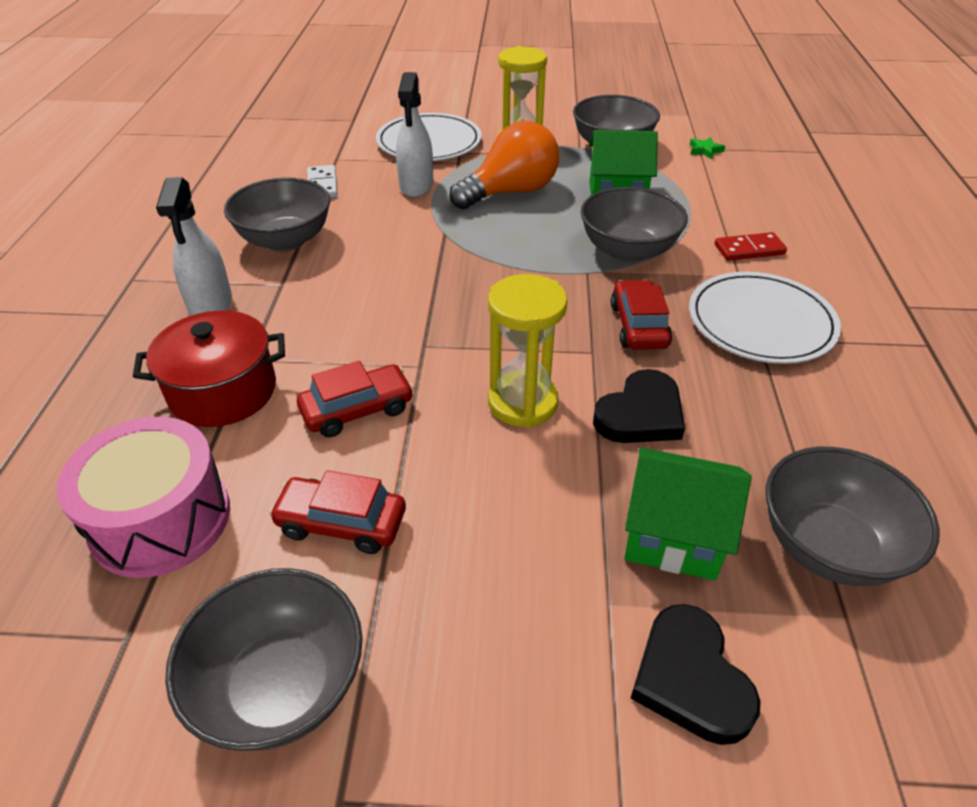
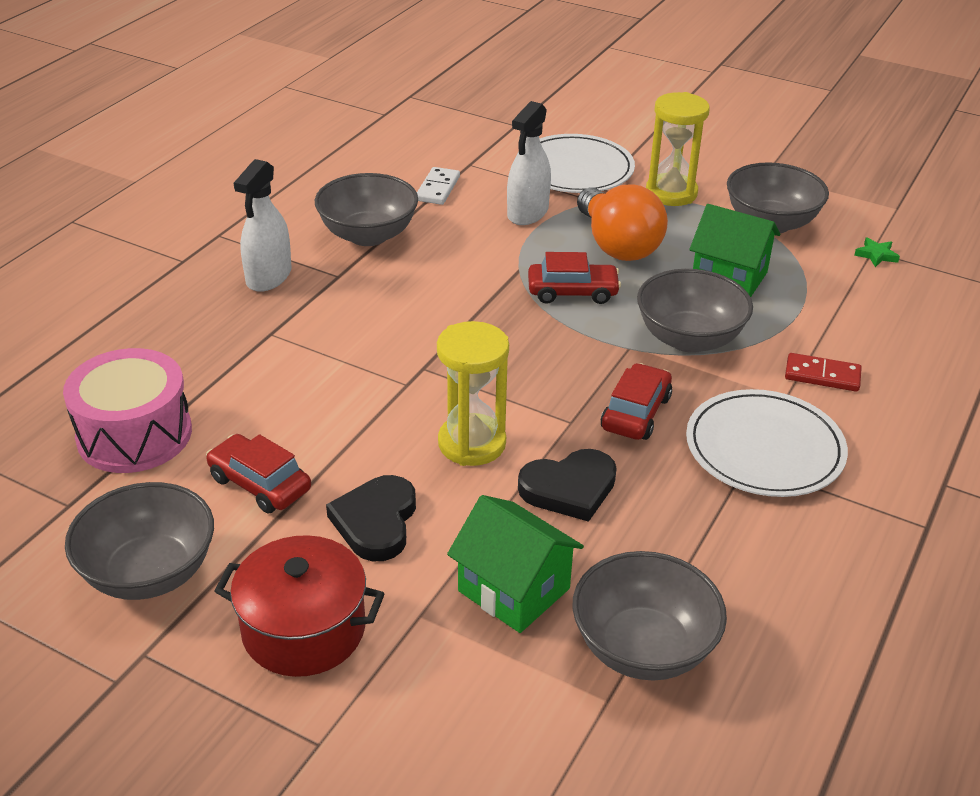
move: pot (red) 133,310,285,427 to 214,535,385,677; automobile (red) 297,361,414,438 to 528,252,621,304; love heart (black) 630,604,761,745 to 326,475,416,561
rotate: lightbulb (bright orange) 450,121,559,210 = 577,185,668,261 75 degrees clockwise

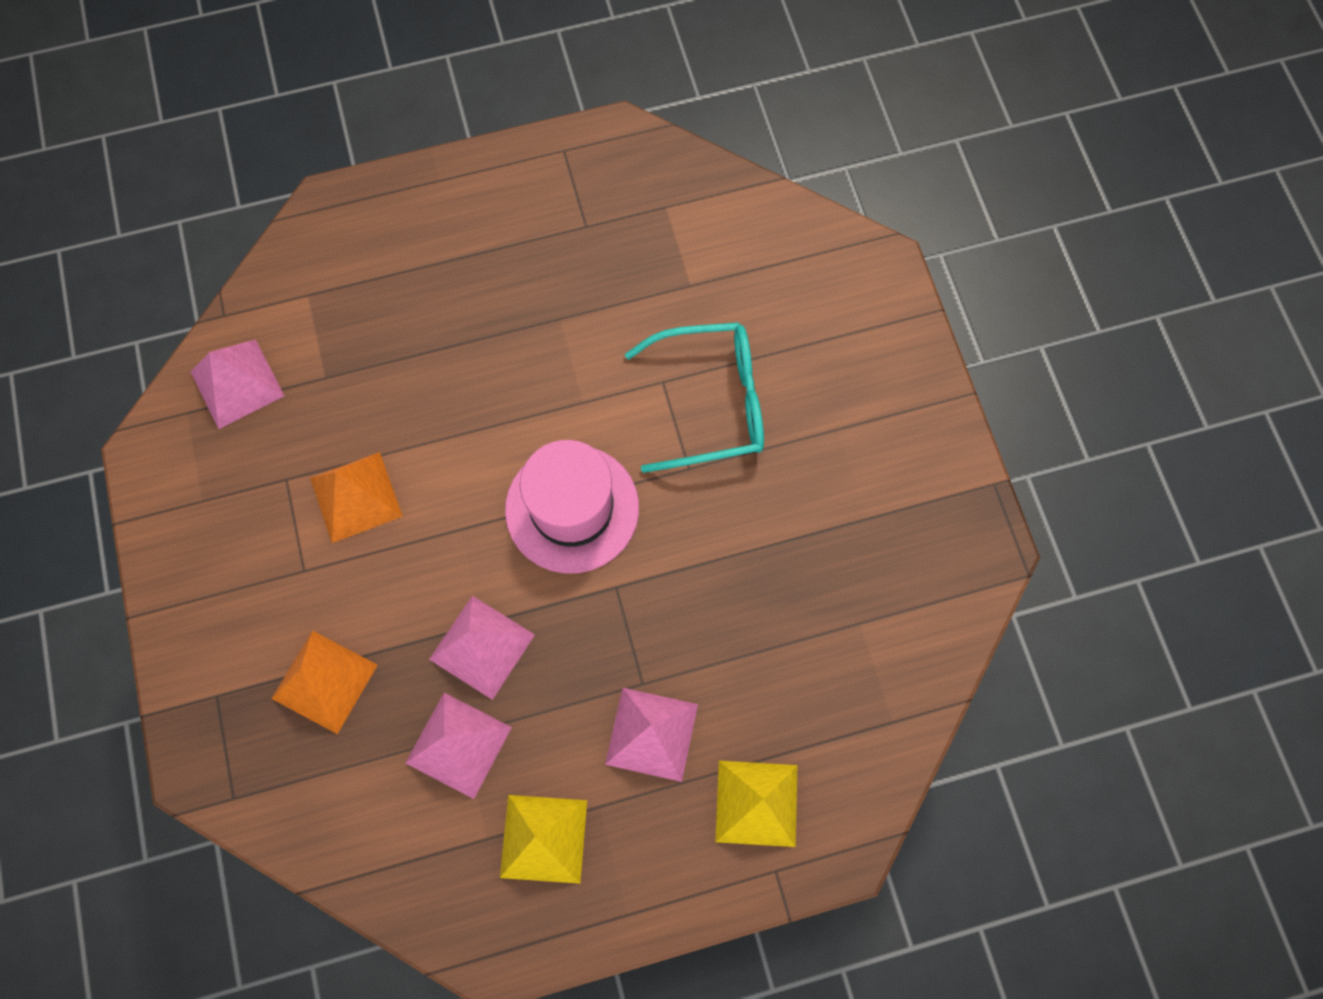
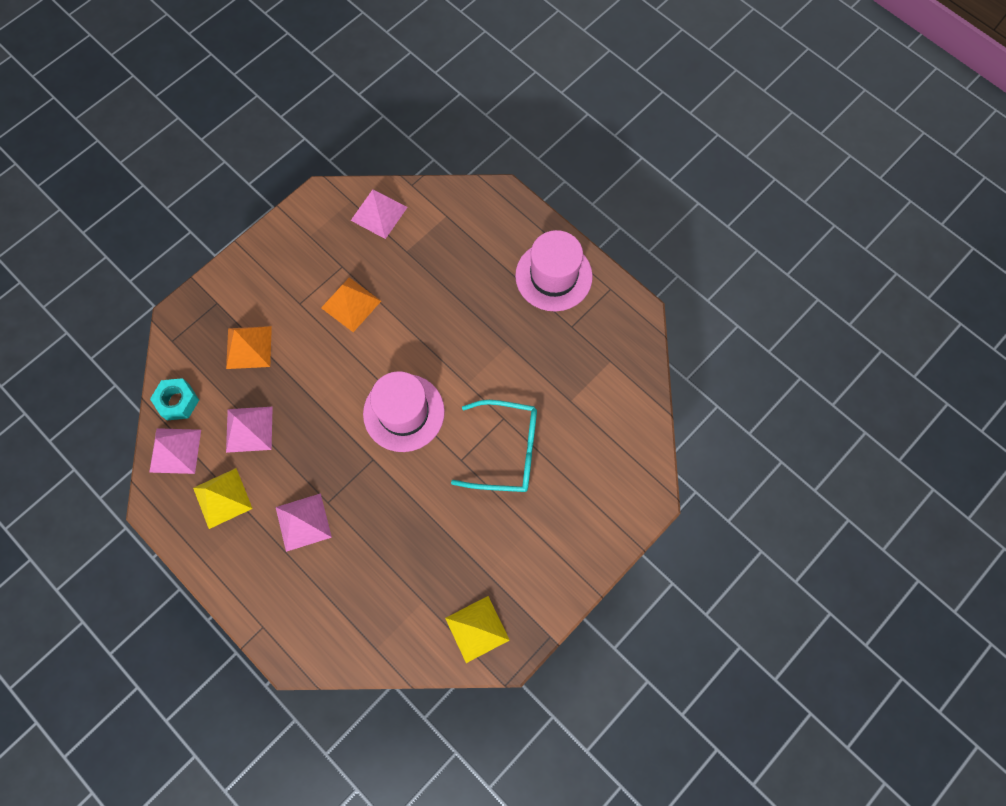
insert: hex nut (turquoise) 150,378,199,421; top hat (pink) 515,230,593,312
move: pyramid (pink) 429,596,535,700 to 149,428,201,474; pyramid (yellow) 715,761,797,847 to 445,596,510,663
rotate: glasses (turquoise) 625,322,764,473 = 451,400,537,492 45 degrees counterclockwise

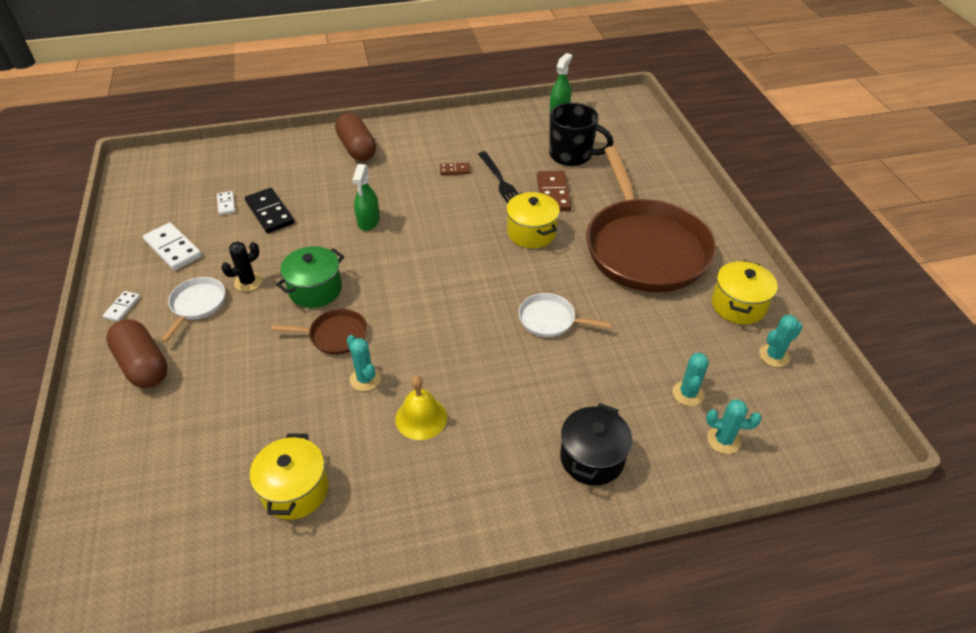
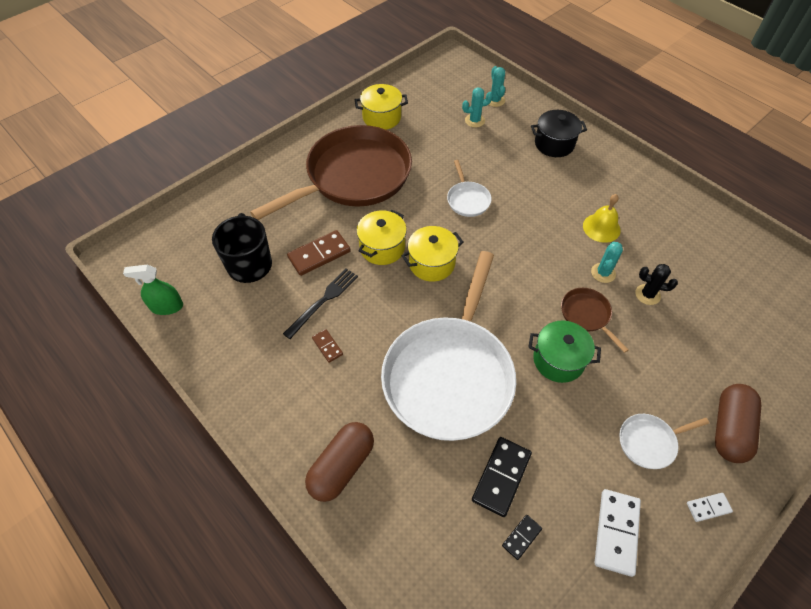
delete: prickly plant (turquoise) 759,315,803,367
move: prickly plant (black) 221,241,262,292 to 635,264,678,305; pot (yellow) 250,433,329,520 to 402,226,464,282
replace: sprayer (green) 352,164,380,231 to frying pan (pure white) 381,251,516,441
recolor: domino (pure white) 217,191,235,215 to domino (black) 502,515,542,560

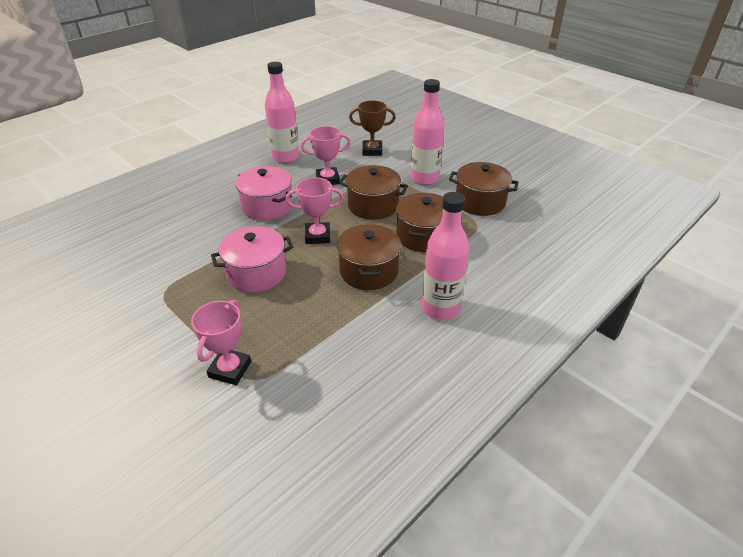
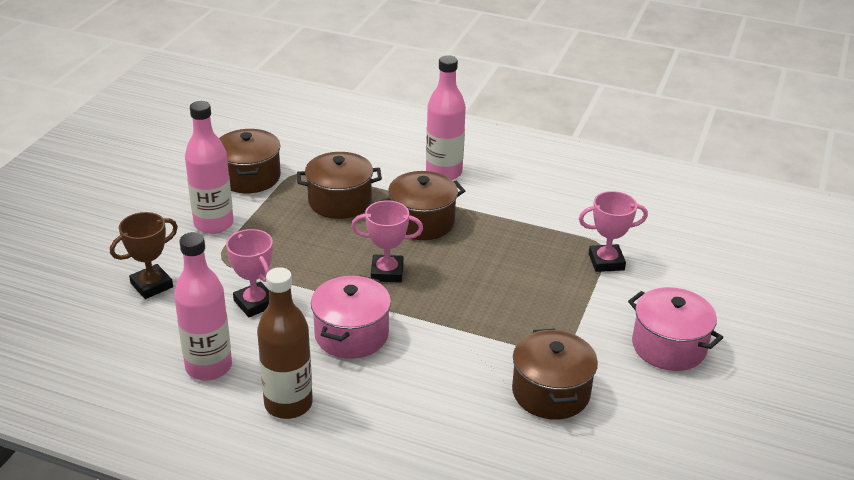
insert: flask (brown) 257,267,313,419
move: pot (pink) 211,226,293,293 to 628,287,723,371; pot (brown) 339,165,408,220 to 512,329,598,419
rotate: award cup (pink) 285,177,344,244 = 351,200,423,283 60 degrees counterclockwise; award cup (brown) 349,101,396,156 = 110,212,178,299 75 degrees clockwise

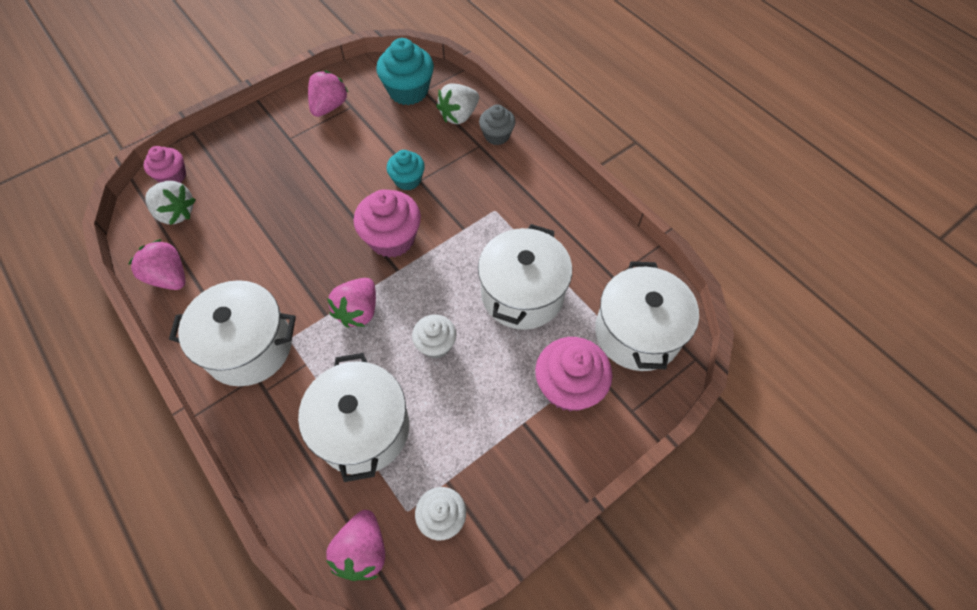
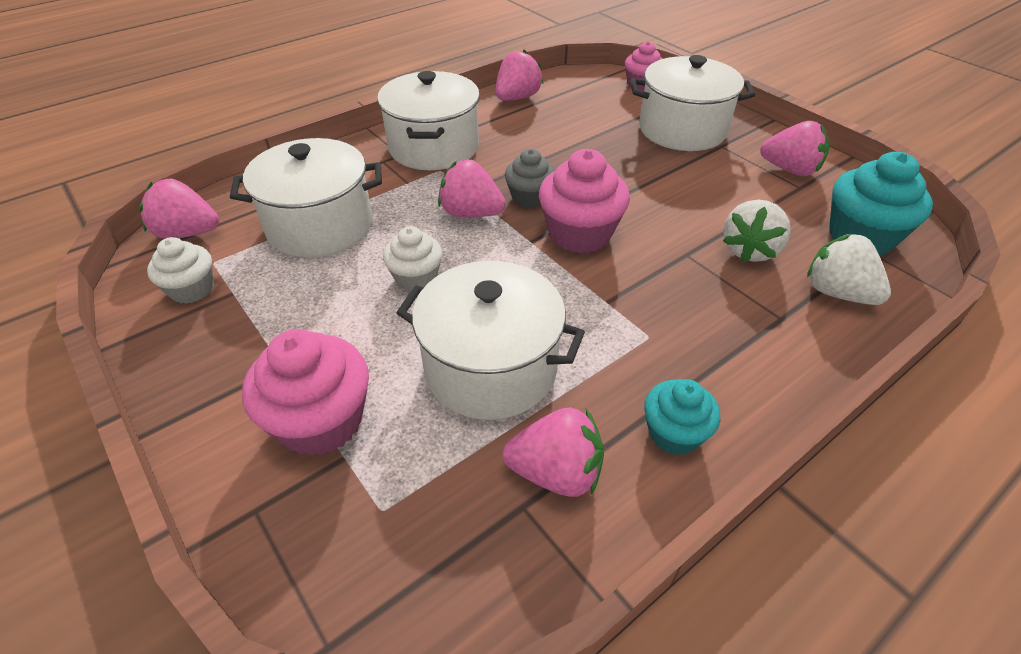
insert: strawberry (pink) 502,408,604,497
move: strawberry (pure white) 145,181,196,225 to 723,200,791,263; cupcake (turquoise) 387,150,425,191 to 644,379,720,455; cupcake (gray) 479,104,515,145 to 505,149,555,208; pot (pure white) 595,261,699,371 to 631,55,755,151

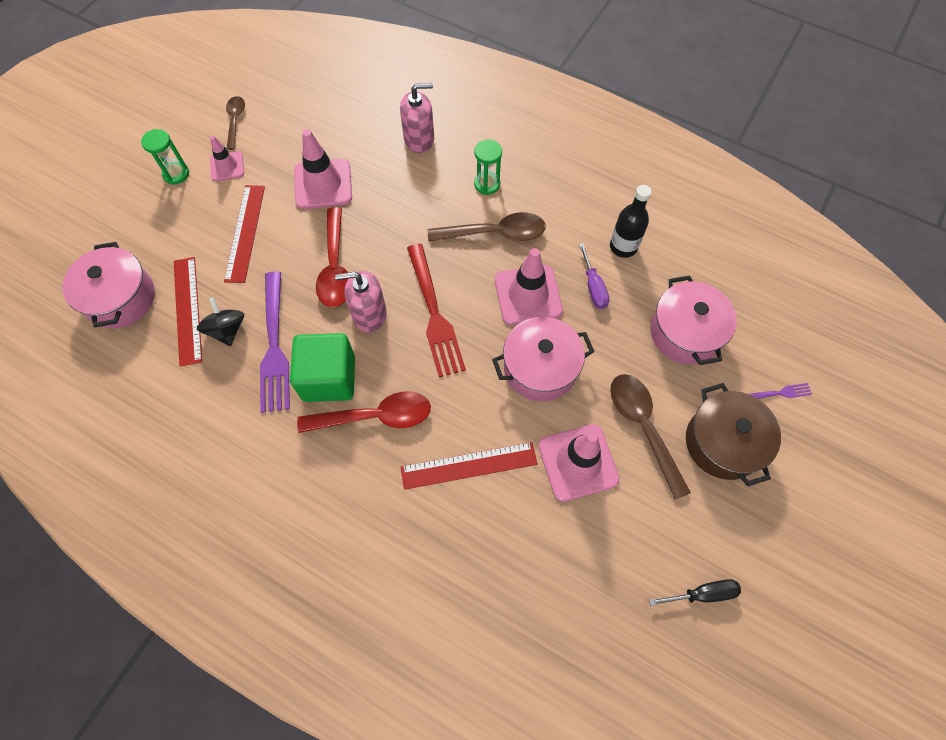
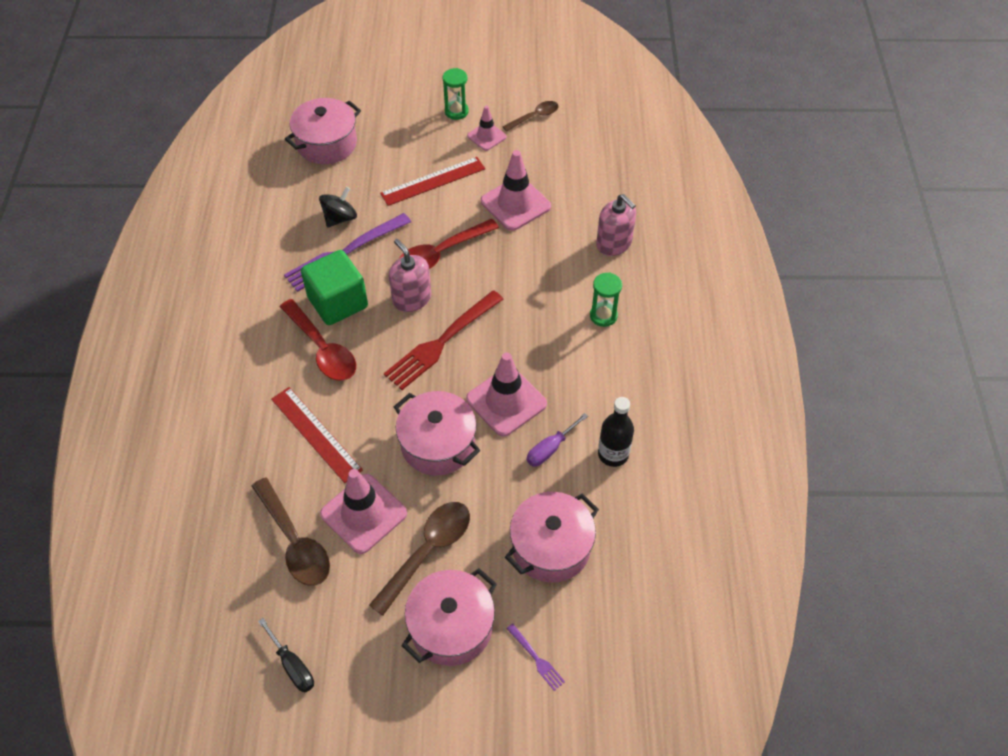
delete: ruler (red) 173,257,202,367
move: teaspoon (brown) 428,212,546,242 to 252,477,330,586
recolor: pot (brown) 686,383,781,486 to pot (pink) 401,568,497,666

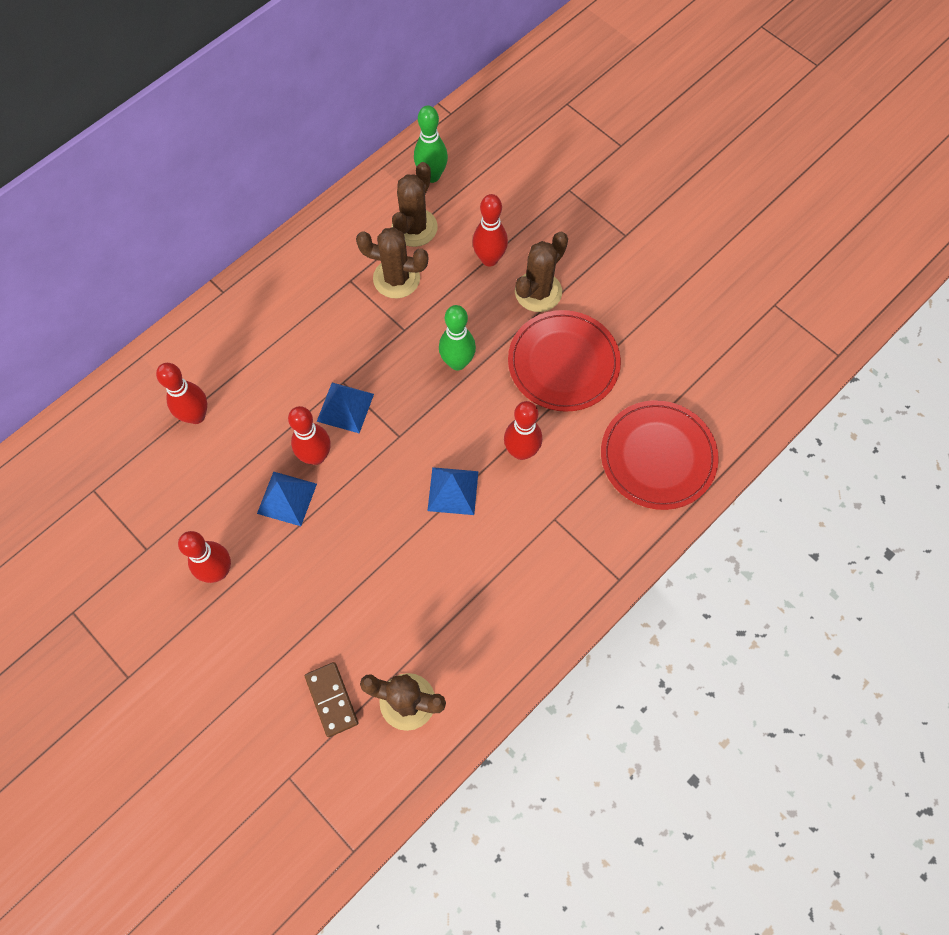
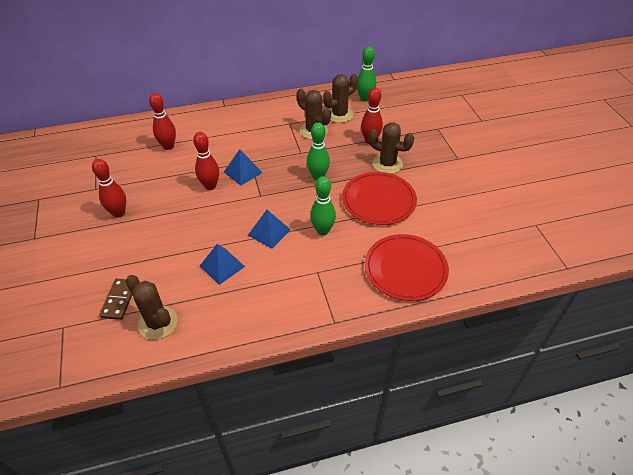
move: pyramid (blue) 257,471,317,526 to 200,244,245,285
recolor: tenpin (red) 504,401,542,460 to tenpin (green) 310,176,336,236
rotate: prickly plant (brown) 515,232,568,312 = 369,122,414,174 45 degrees clockwise

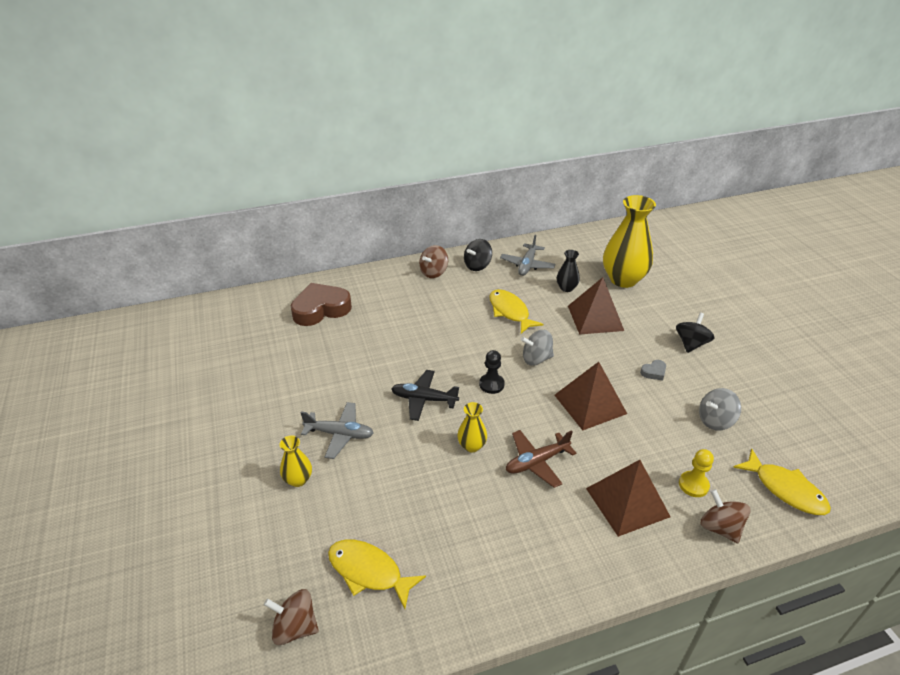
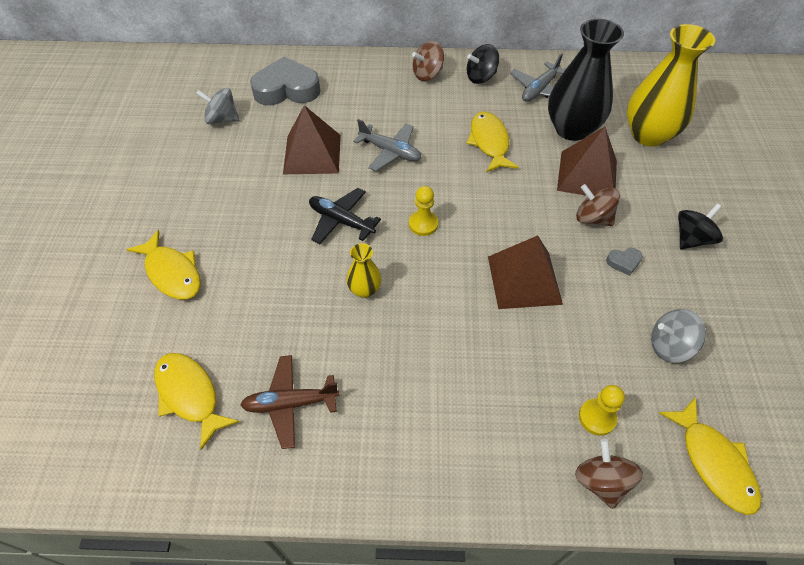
move: whirligig (brown) 264,589,319,645 to 576,184,620,226; toy plane (gray) 300,402,374,459 to 353,119,422,172; toy plane (brown) 506,430,577,488 to 240,355,339,449; whirligig (gray) 521,330,554,366 to 196,88,239,124; pyramid (brown) 586,460,671,537 to 283,105,341,174
replace: flower vase (yellow) 279,435,312,487 to fish (yellow) 126,230,201,299
recolor: love heart (brown) 291,283,352,326 to love heart (gray) 250,56,320,106; pawn (black) 479,350,505,394 to pawn (yellow) 409,186,438,236
resize: flower vase (black) 557,250,580,292 = 548,19,624,141 x2.13

